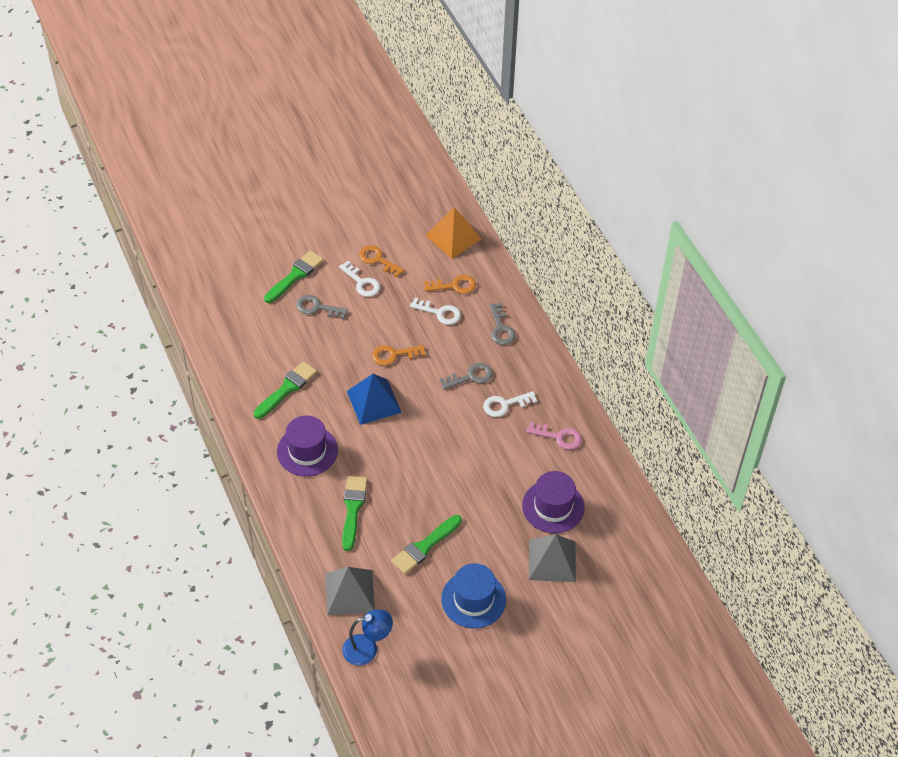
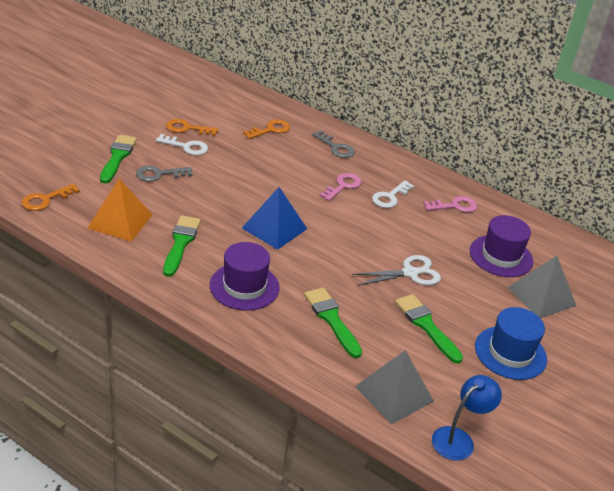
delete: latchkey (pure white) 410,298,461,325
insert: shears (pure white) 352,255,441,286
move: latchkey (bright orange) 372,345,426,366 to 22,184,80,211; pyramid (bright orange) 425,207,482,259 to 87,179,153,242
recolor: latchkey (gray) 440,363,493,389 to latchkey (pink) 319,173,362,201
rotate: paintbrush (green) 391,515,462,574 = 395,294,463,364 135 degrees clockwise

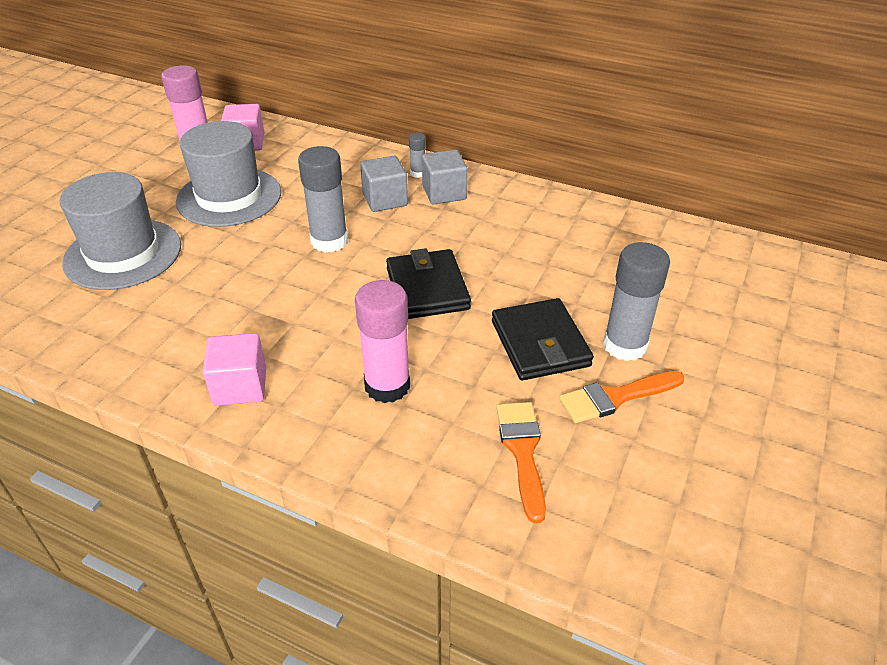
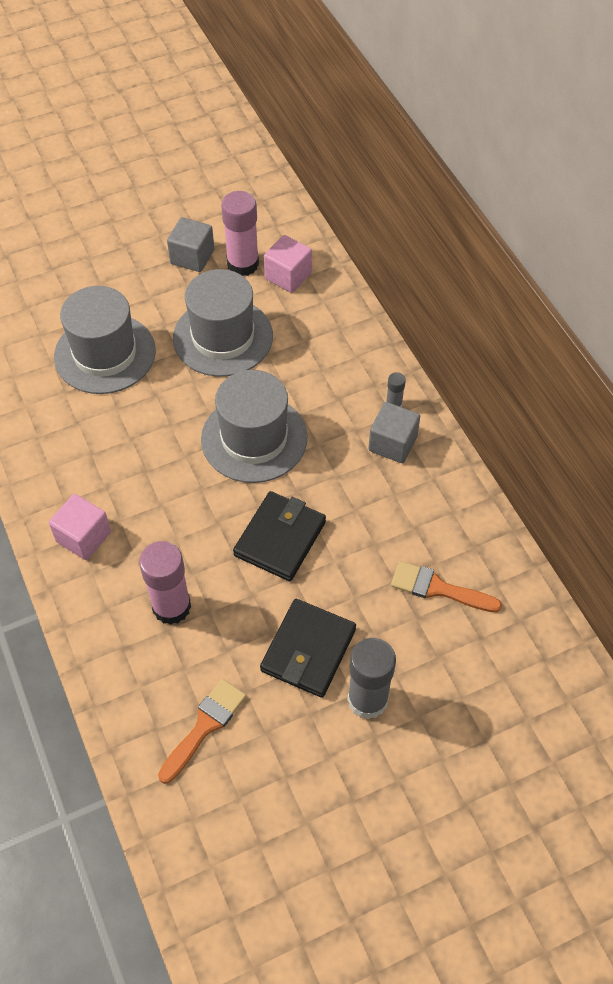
move: block (gray) 360,156,408,212 to 167,217,214,272; paintbrush (bright orange) 559,371,685,423 to 391,561,502,613
replace: glue (gray) 298,146,348,253 to top hat (gray) 201,370,308,483

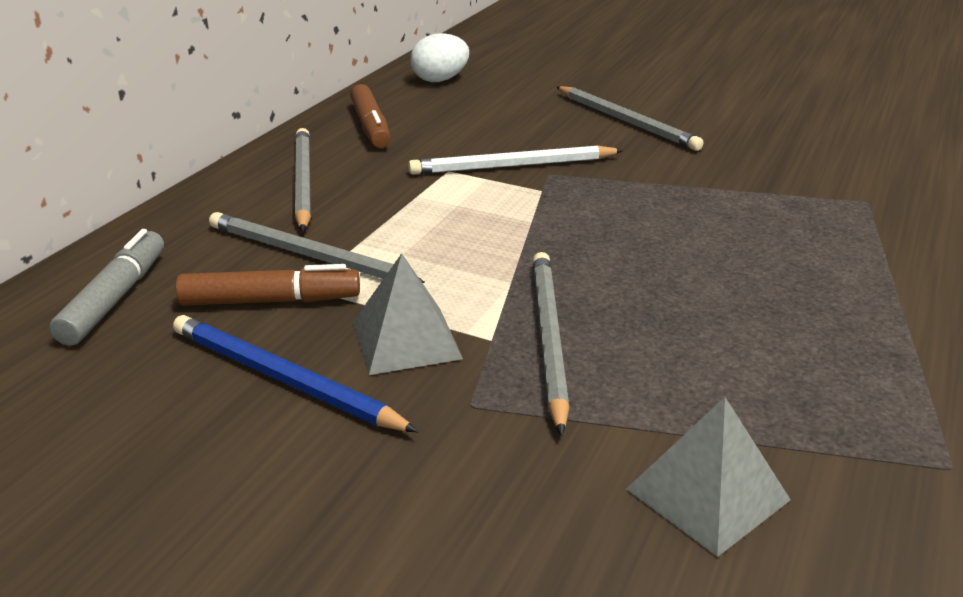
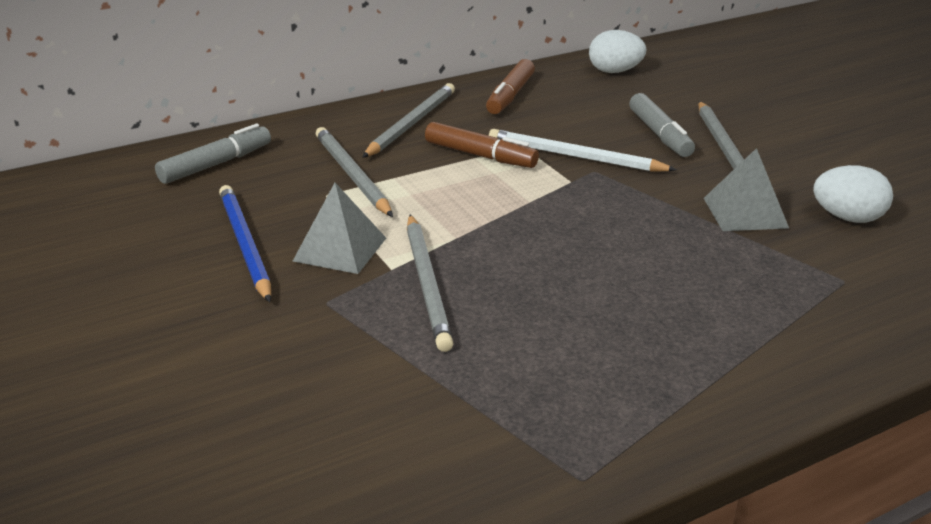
insert: marker (gray) 629,93,695,157; egg shape (pure white) 813,165,893,223
move: marker (brown) 176,264,360,306 to 425,122,539,168; pyramid (gray) 626,397,791,557 to 704,148,789,231
rotate: lead pencil (gray) 533,252,569,436 = 407,215,454,352 135 degrees clockwise

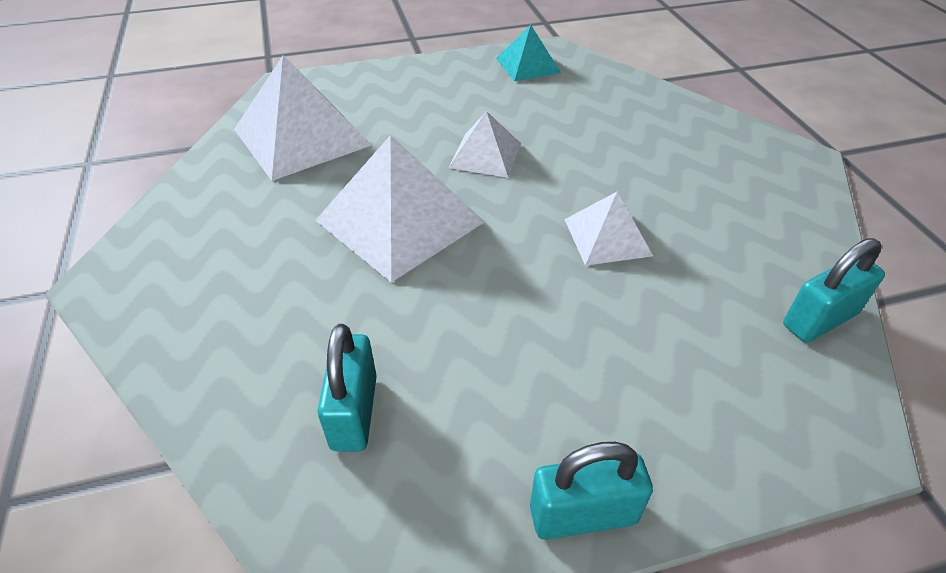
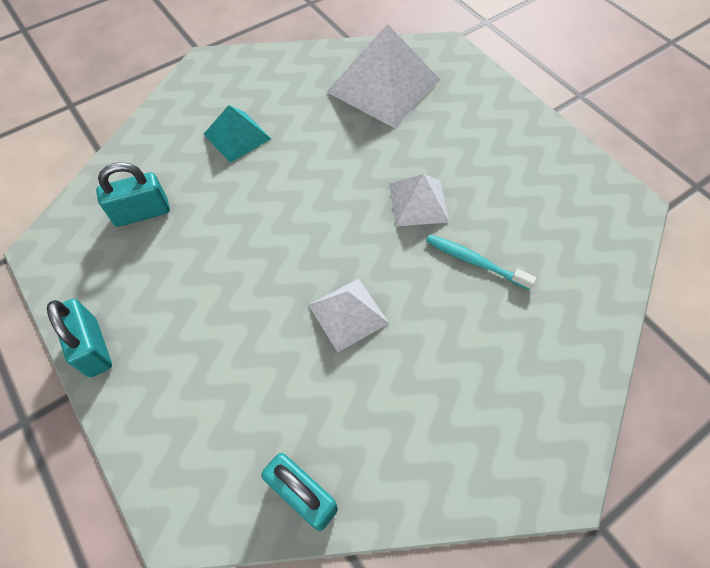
delete: pyramid (pure white) 315,135,485,283
insert: toothbrush (turquoise) 426,235,537,290
move: pyramid (turquoise) 496,25,561,81 to 204,105,271,163

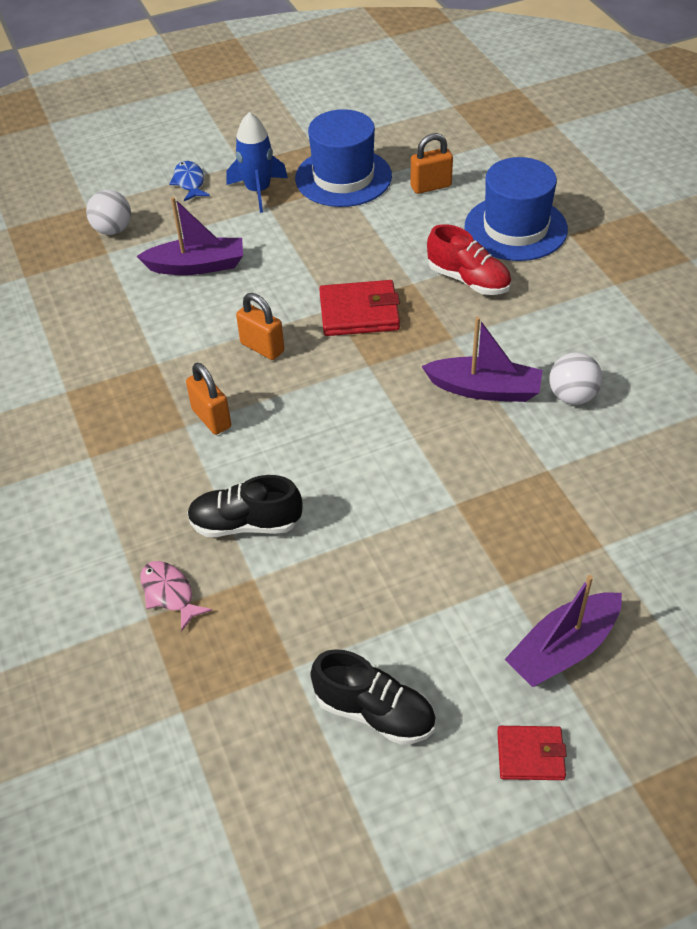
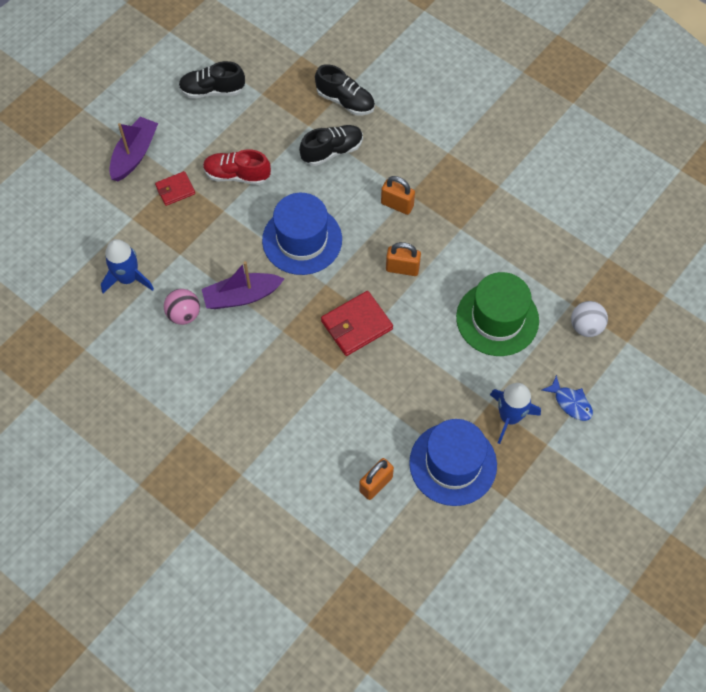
insert: toy rocket (blue) 101,239,154,293
move: lace-up shoe (red) 427,224,511,295 to 203,149,271,185; top hat (blue) 464,157,568,261 to 262,193,342,275; wallet (red) 497,726,567,780 to 155,171,195,206
replace: toy boat (royal purple) 136,197,243,275 to top hat (green) 456,272,539,356; fish (pink) 140,561,212,632 to lace-up shoe (black) 315,64,375,116
recolor: sphere (pure white) 549,352,602,405 to sphere (pink) 164,289,200,325

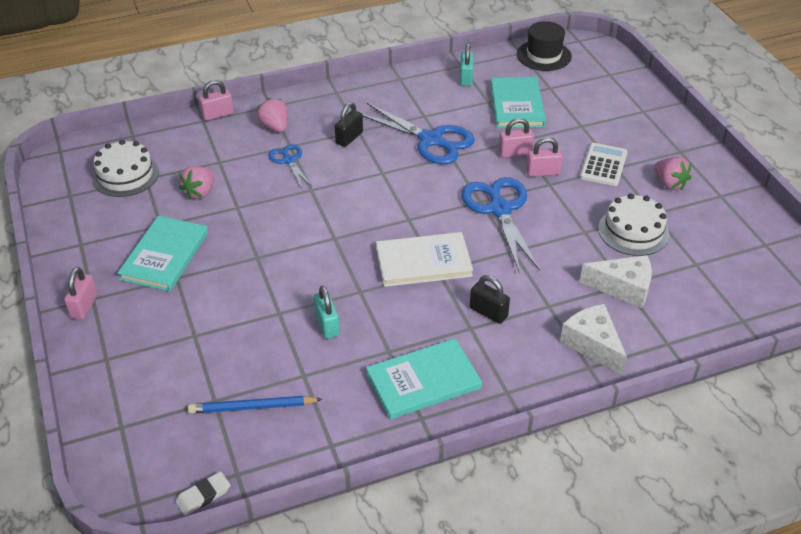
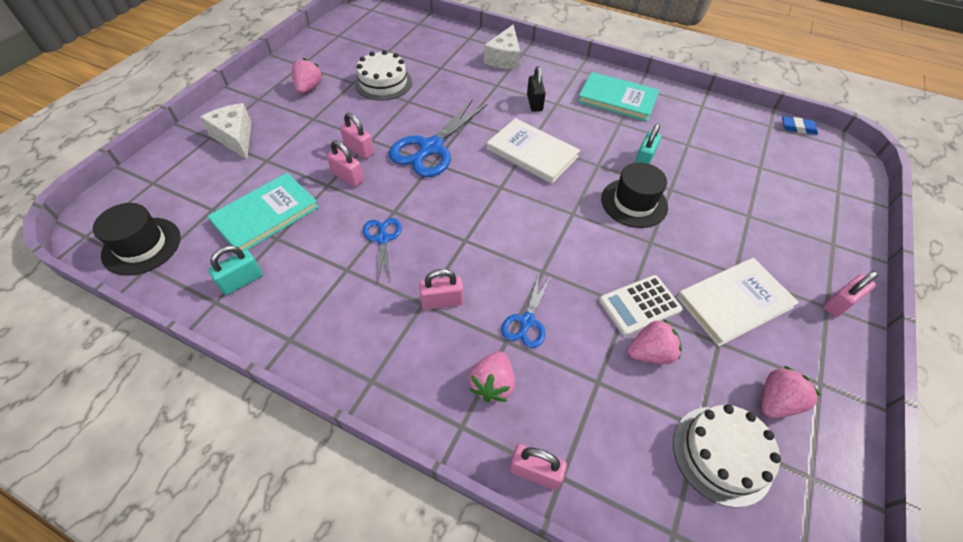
delete: lead pencil (blue) 188,396,322,414
insert: top hat (black) 601,162,668,228; strawberry (pink) 761,366,821,418
move: pocket calculator (pure white) 580,143,628,186 to 599,275,682,336; cheese wedge (pure white) 580,255,652,308 to 200,103,251,159
recolor: book (turquoise) 117,216,208,291 to book (pure white) 677,258,799,346; gum eraser (pure white) 175,471,230,516 to gum eraser (blue) 782,116,818,135; small lock (black) 335,102,363,147 to small lock (pink) 419,269,463,310
resize: shears (blue) 362,103,475,164 = 363,218,402,283 x0.54

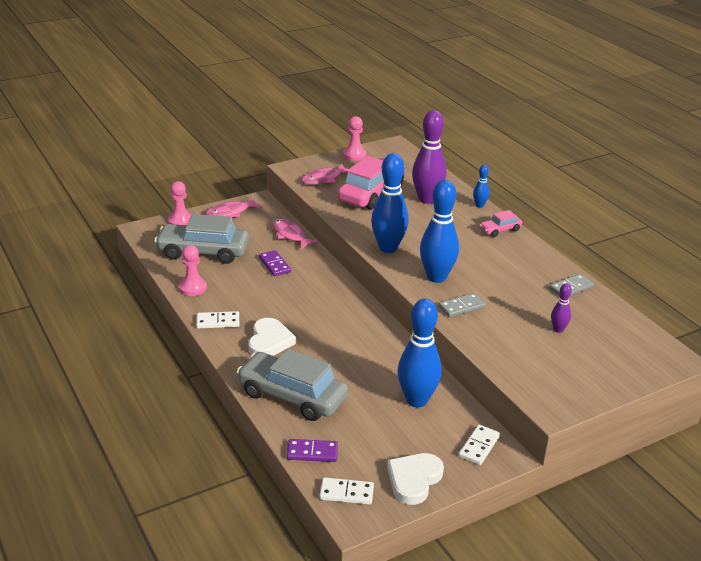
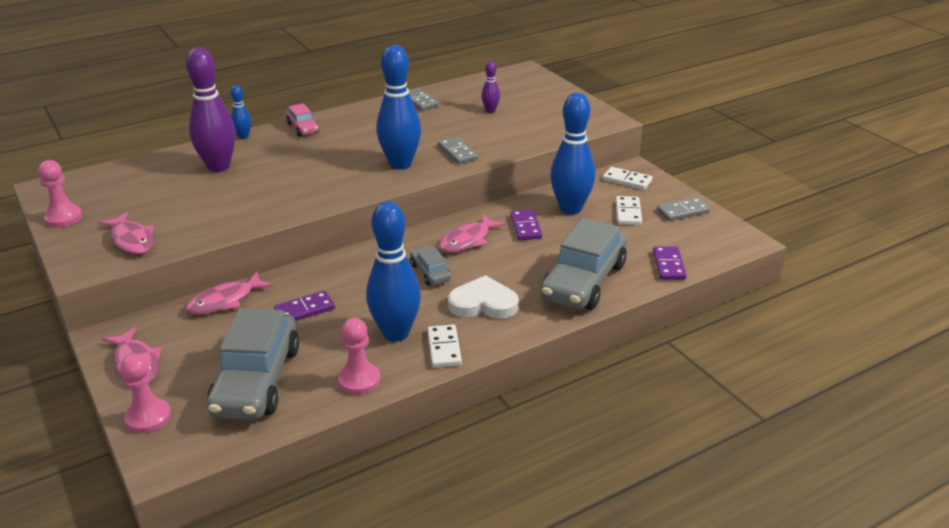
delete: automobile (pink) 338,156,405,209
insert: automobile (gray) 410,246,451,286; fish (pink) 439,214,506,253; domino (royal purple) 510,209,542,240
move: domino (pure white) 319,477,374,505 to 616,196,642,225; tenpin (blue) 371,153,409,253 to 366,201,421,342
replace: love heart (pure white) 387,453,444,505 to domino (gray) 657,197,710,221

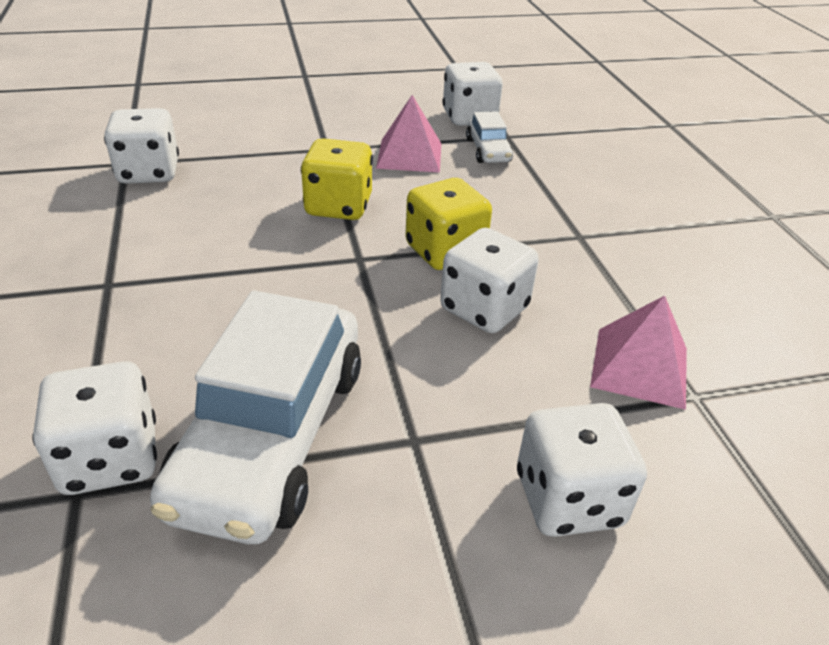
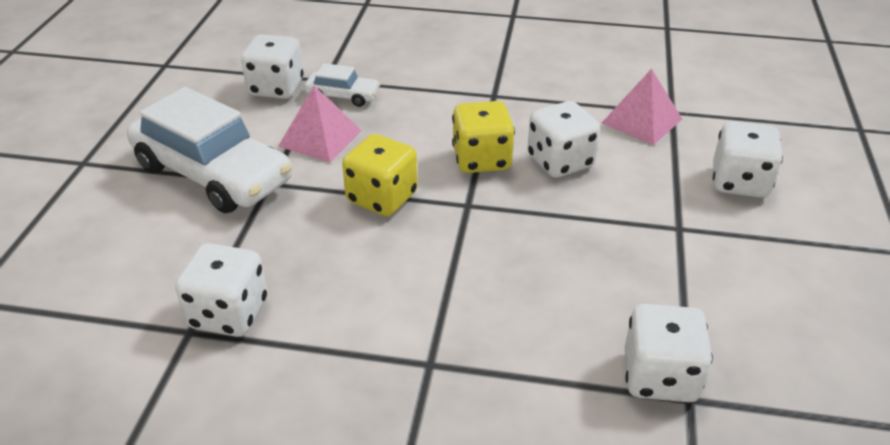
move: automobile (pure white) 150,290,361,544 to 127,87,292,213

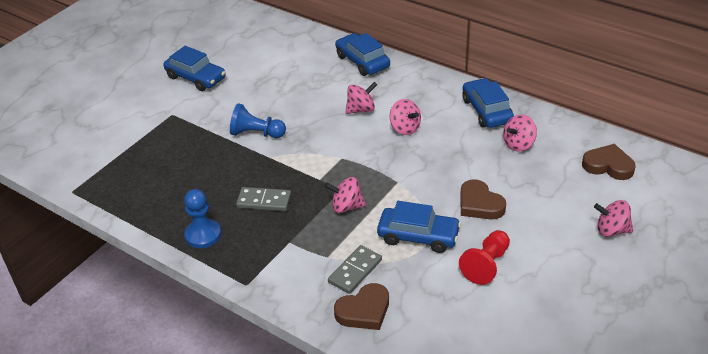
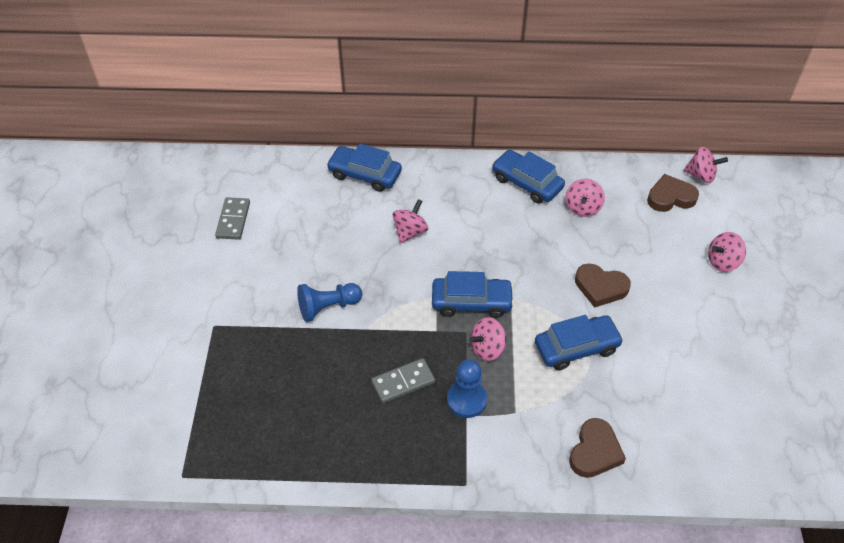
delete: pawn (red) 459,230,510,285
move: automobile (blue) 163,46,226,91 to 432,271,514,318; pawn (blue) 184,189,221,248 to 447,360,487,418; domino (gray) 328,245,382,294 to 215,197,250,240; whirligig (pink) 390,99,421,135 to 683,147,728,183

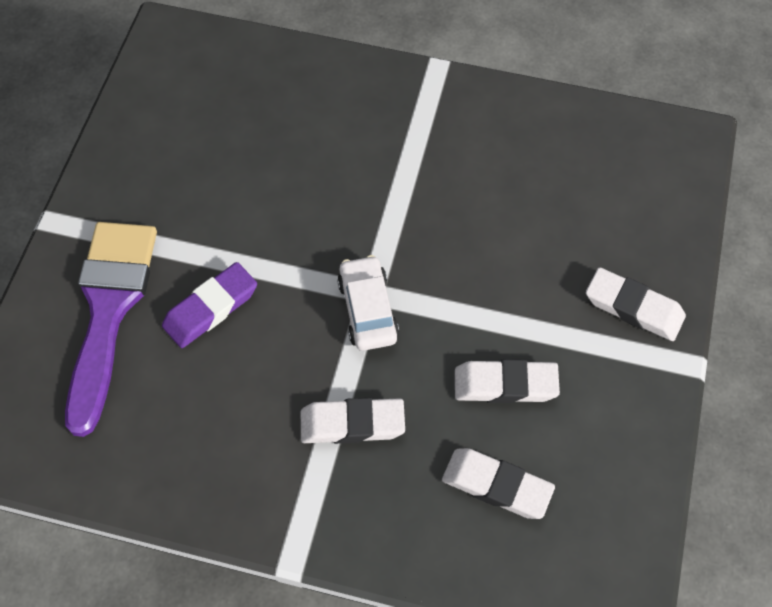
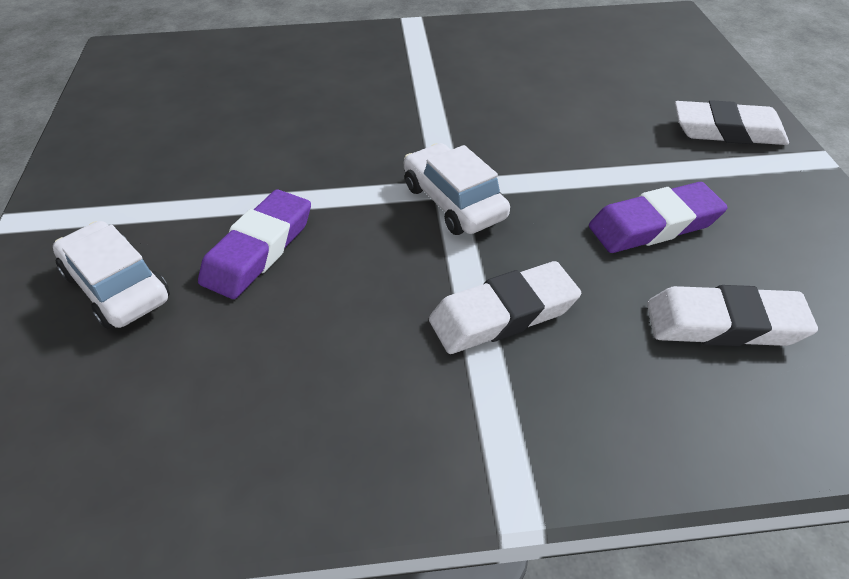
replace: paintbrush (royal purple) 65,222,157,437 to automobile (pure white) 53,221,170,329
recolor: gum eraser (pure white) 455,359,560,403 to gum eraser (royal purple) 589,182,728,253

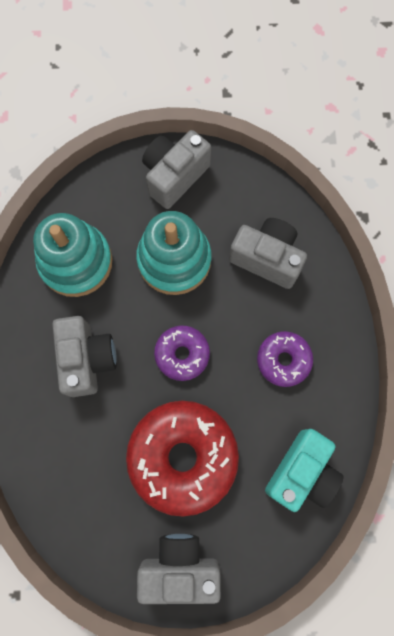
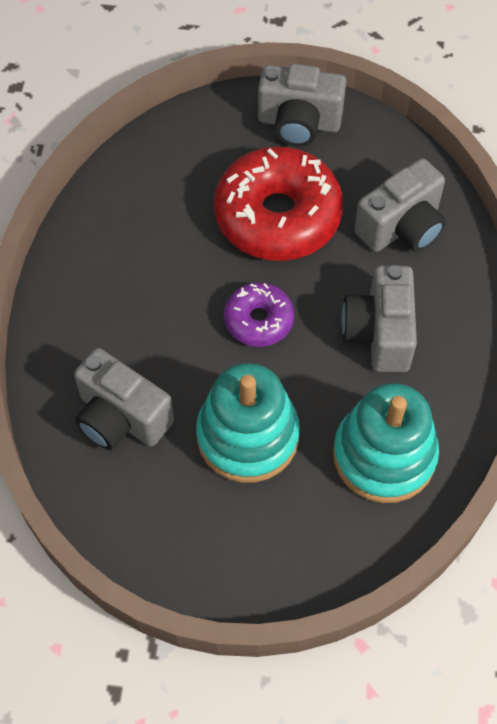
delete: doughnut (royal purple) 257,331,313,387; compact camera (turquoise) 265,429,343,512
move: compact camera (gray) 142,130,211,209 to 354,158,446,252

